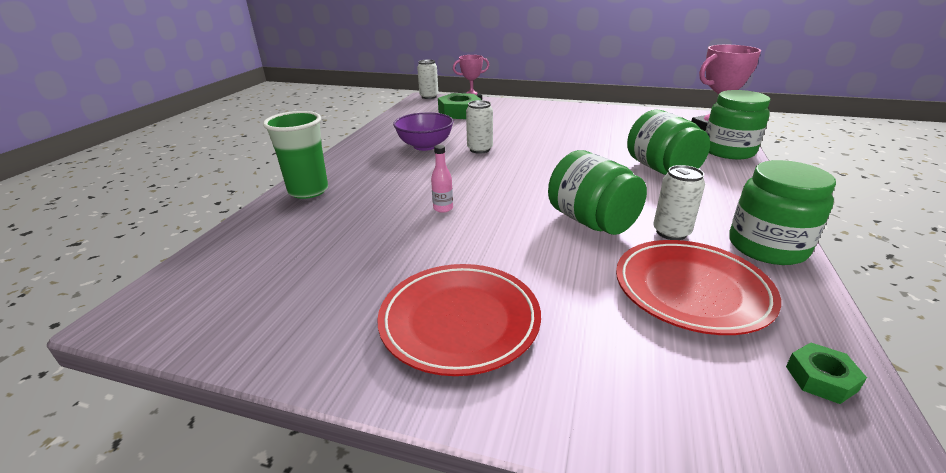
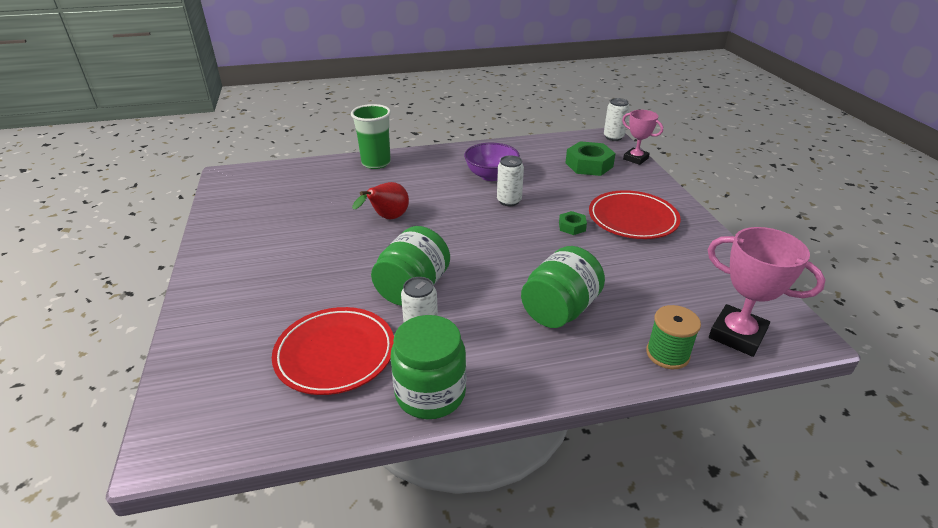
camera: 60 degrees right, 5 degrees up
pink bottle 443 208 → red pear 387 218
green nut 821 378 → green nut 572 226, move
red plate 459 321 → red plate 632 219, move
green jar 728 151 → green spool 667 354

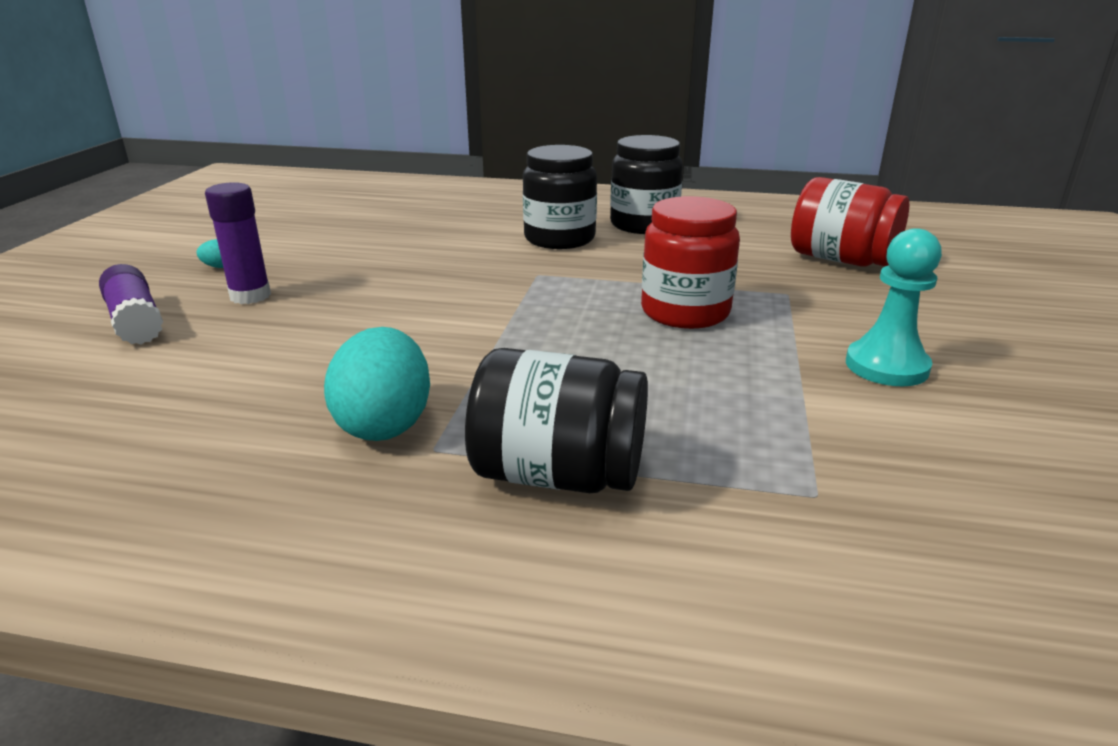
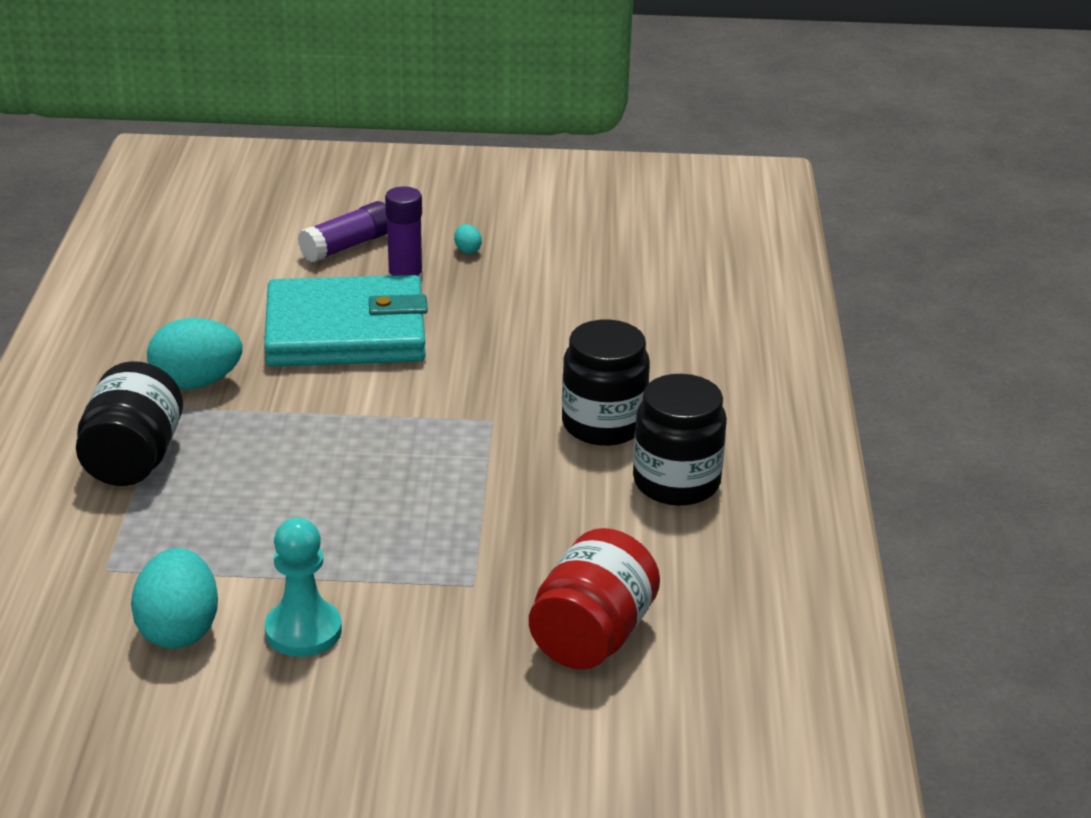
camera: 80 degrees right, 5 degrees up
- → turquoise egg 179 630
- → turquoise wallet 346 331
red jar 685 312 → -

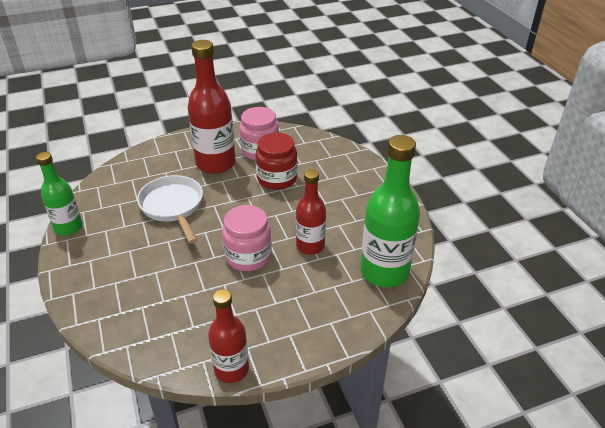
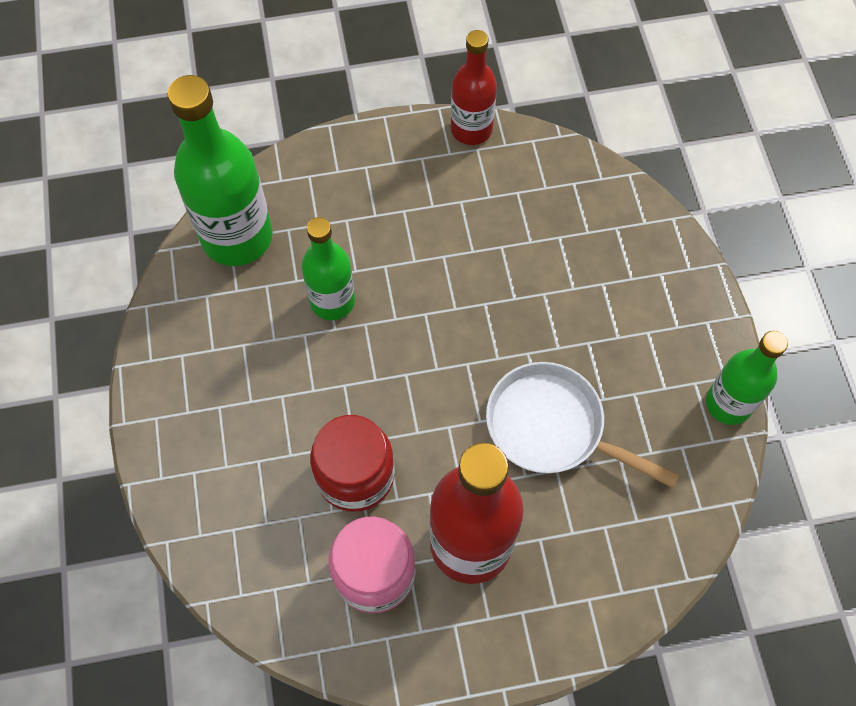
camera: 170 degrees left, 25 degrees up
red bottle 310 246 → green bottle 332 301
white pan 173 207 → white pan 552 427, 135 degrees clockwise
pink jar 248 256 → -

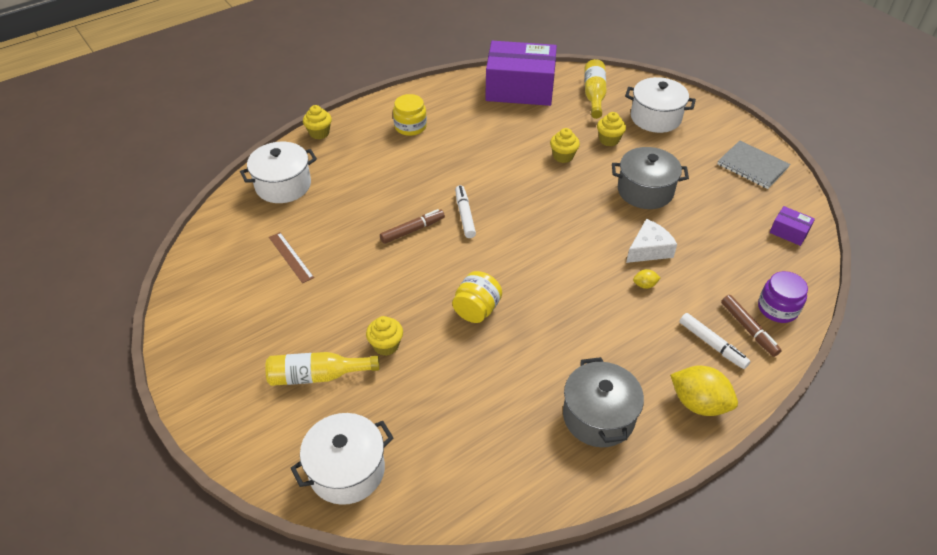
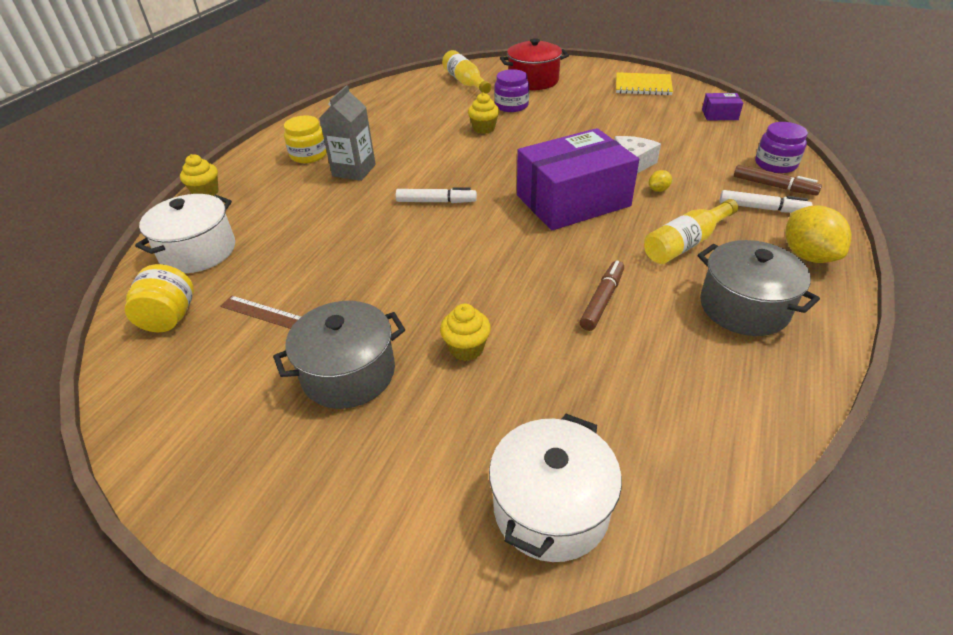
camera: 30 degrees left, 5 degrees down
yellow jar 476 310 → yellow jar 170 318, move
grey pot 645 191 → grey pot 348 373, move
- → grey carton 354 170
white marker 465 215 → white marker 436 202, 135 degrees clockwise
yellow cupcake 609 140 → purple jar 511 106
white pot 655 118 → red pot 533 81
purple box 520 88 → purple box 573 200, move
brown marker 412 230 → brown marker 602 300, move
grey notebook 752 166 → yellow notebook 643 86
yellow bottle 317 376 → yellow bottle 686 243, move
yellow lemon 698 403 → yellow lemon 807 255, 75 degrees clockwise

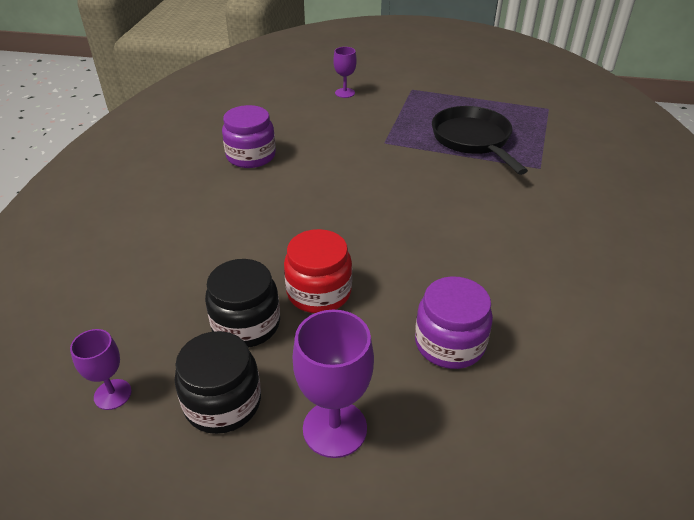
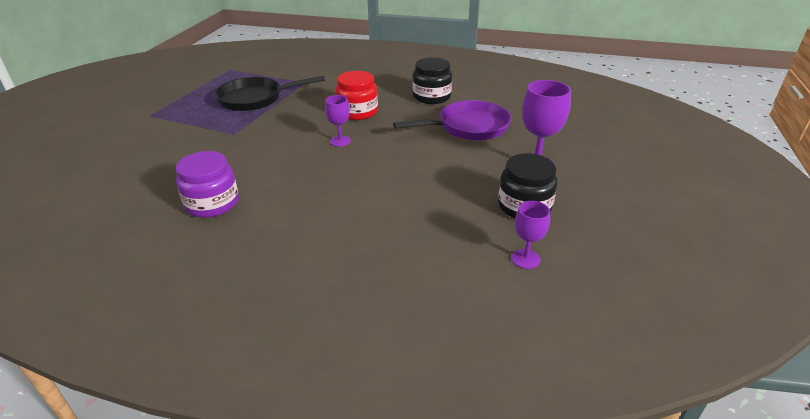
camera: 85 degrees left, 5 degrees down
purple goblet 345 93 → purple goblet 340 141, move
red jar 319 292 → red jar 357 112, move
purple jar 449 343 → purple pan 468 127
black jar 246 324 → black jar 431 97, move

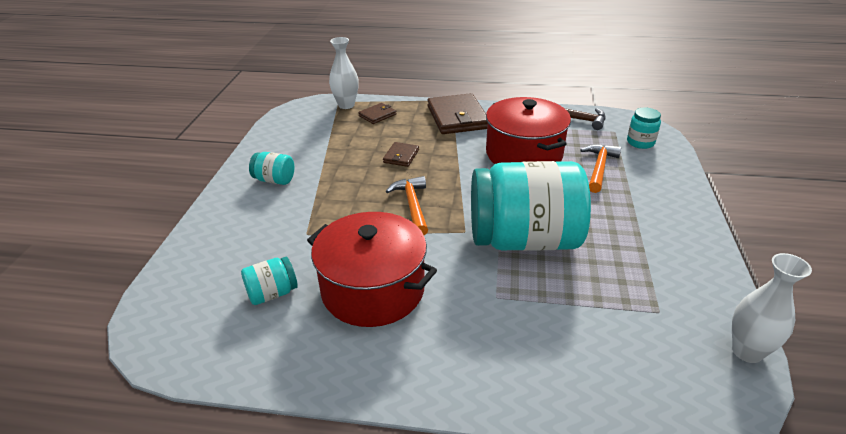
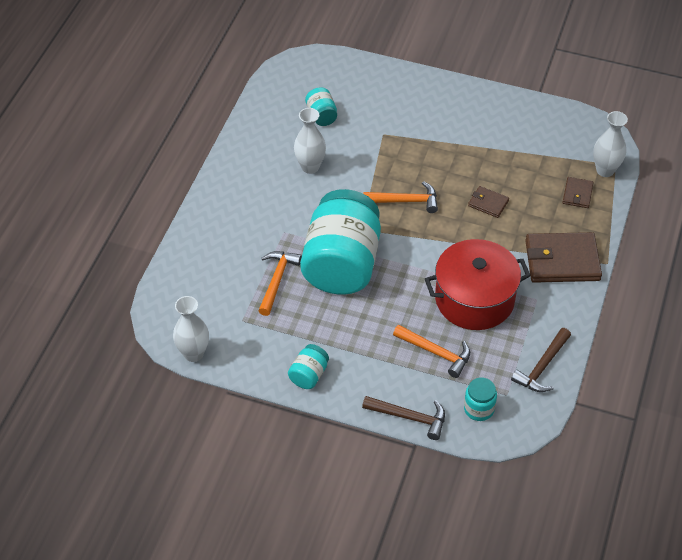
camera: 100 degrees right, 15 degrees up
- → orange hammer 277 280
turquoise jar 274 180 → turquoise jar 309 375, move
red pot 373 290 → white vase 310 167
- → brown hammer 410 417
brown wallet 377 115 → brown wallet 577 194, 45 degrees clockwise

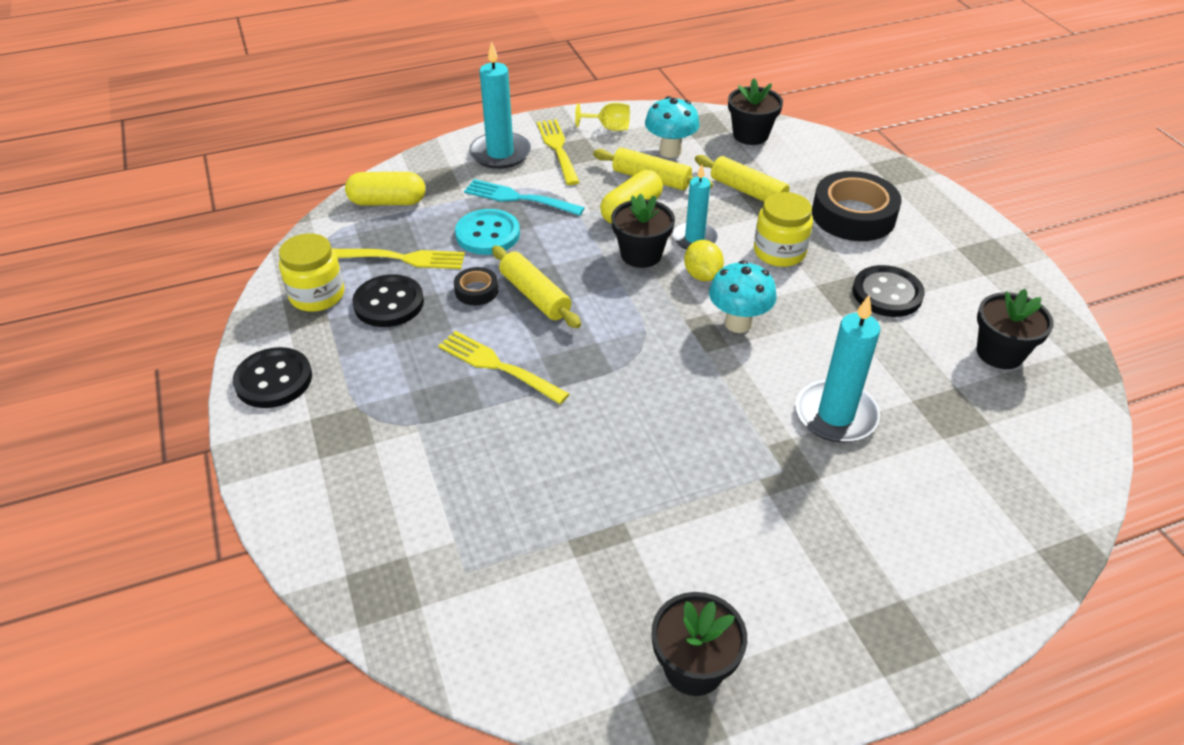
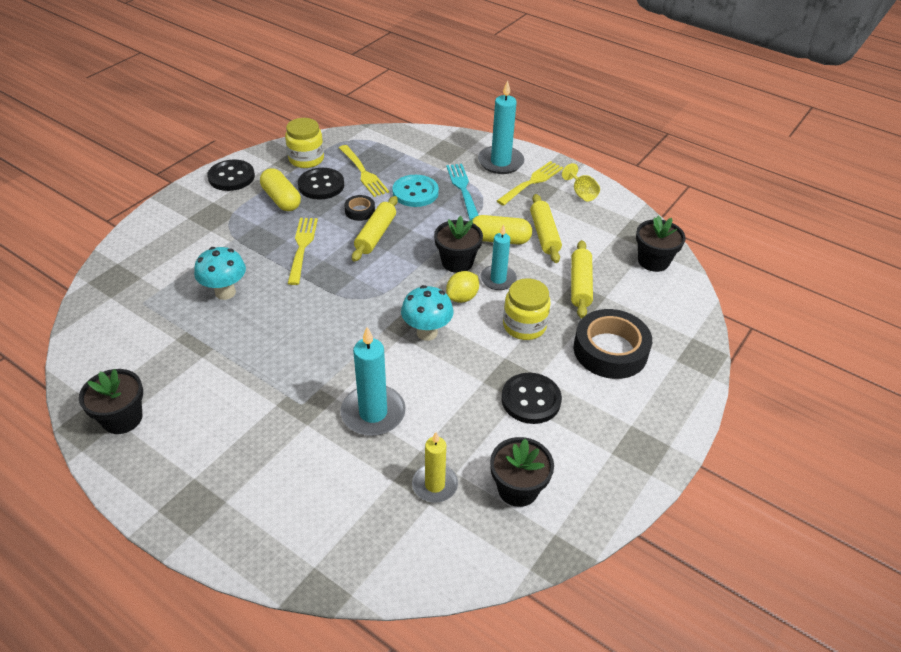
camera: 55 degrees right, 0 degrees up
turquoise mushroom 670 151 → turquoise mushroom 225 292, move
yellow capsule 387 202 → yellow capsule 281 199, move
- → yellow candle 435 485

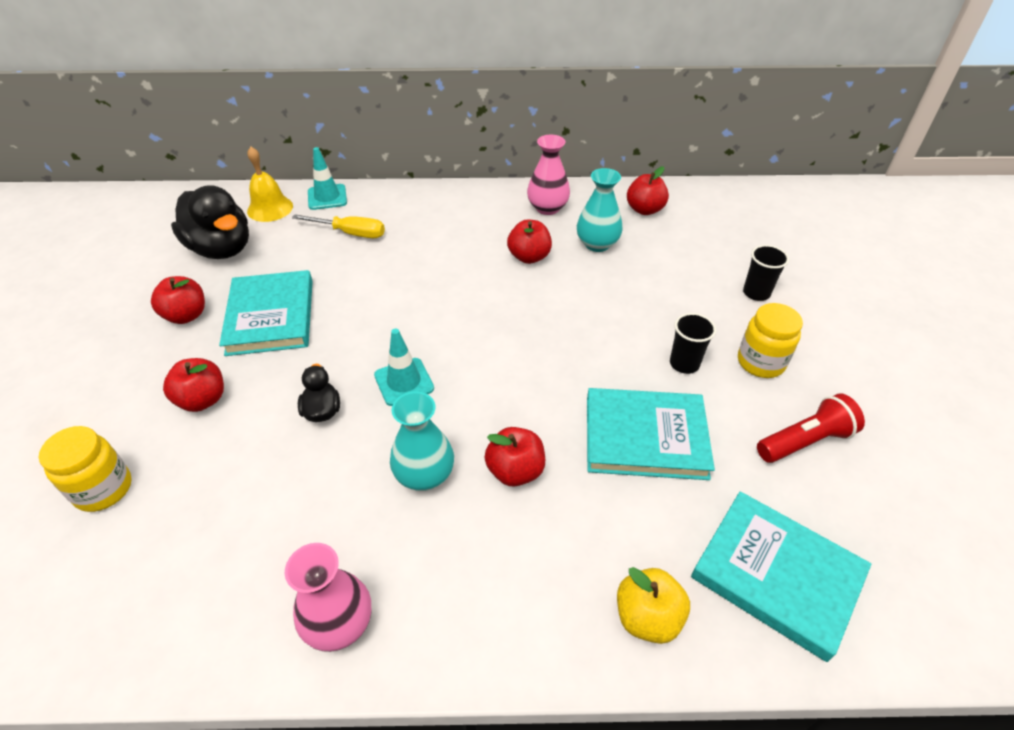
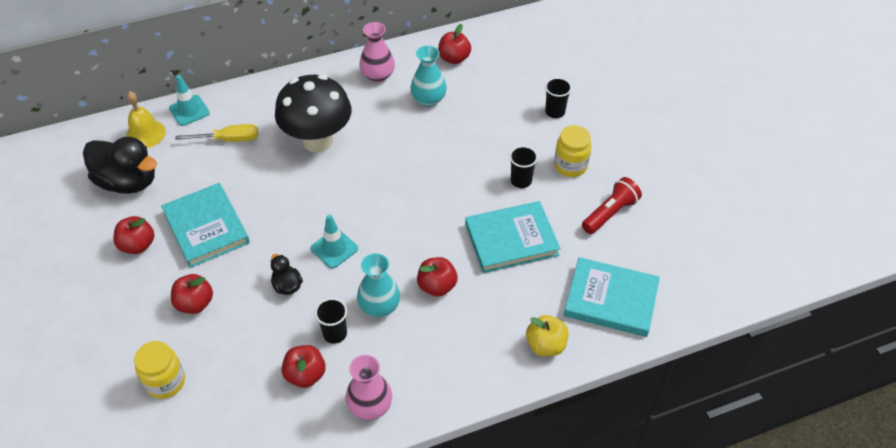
camera: 20 degrees left, 5 degrees up
- → black mushroom 318 141
red apple 529 257 → red apple 305 375, move
- → black cup 335 334

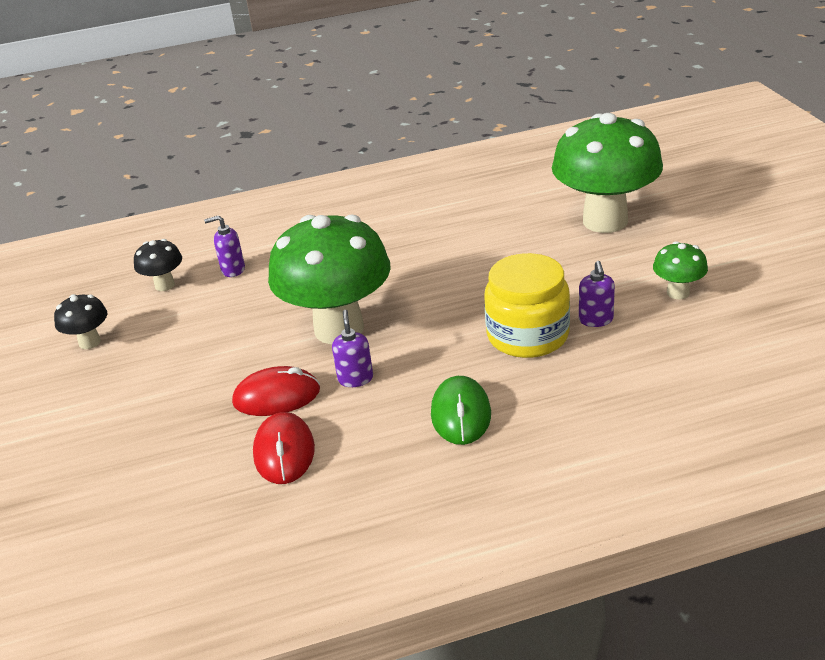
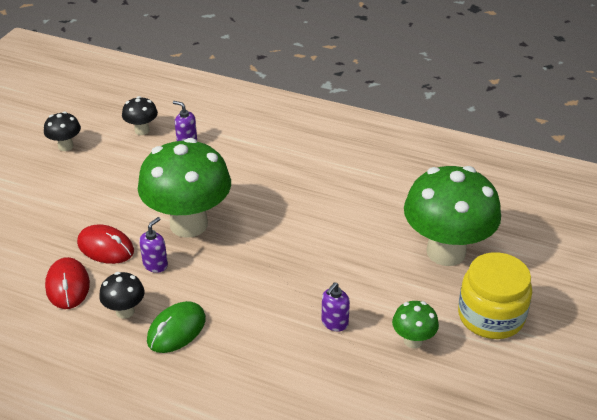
camera: 35 degrees right, 5 degrees up
red mouse 284 452 → red mouse 68 286, 45 degrees counterclockwise
- → black mushroom 125 311
yellow jar 527 335 → yellow jar 491 316, move

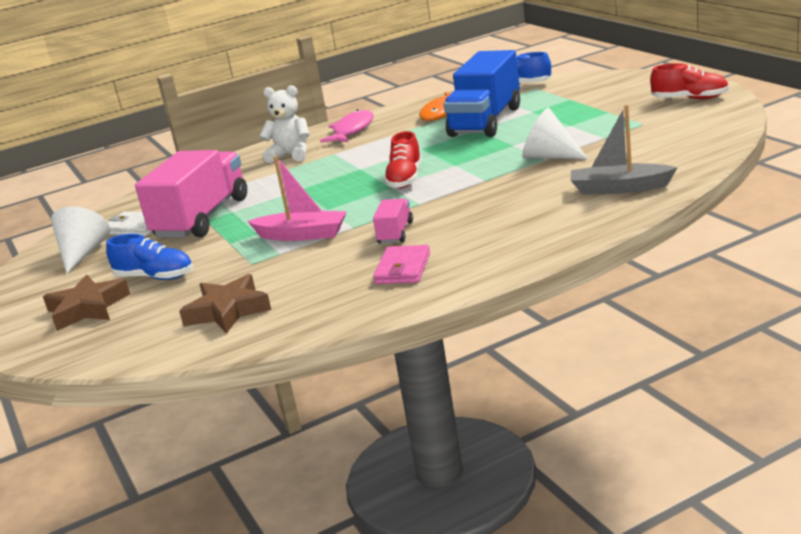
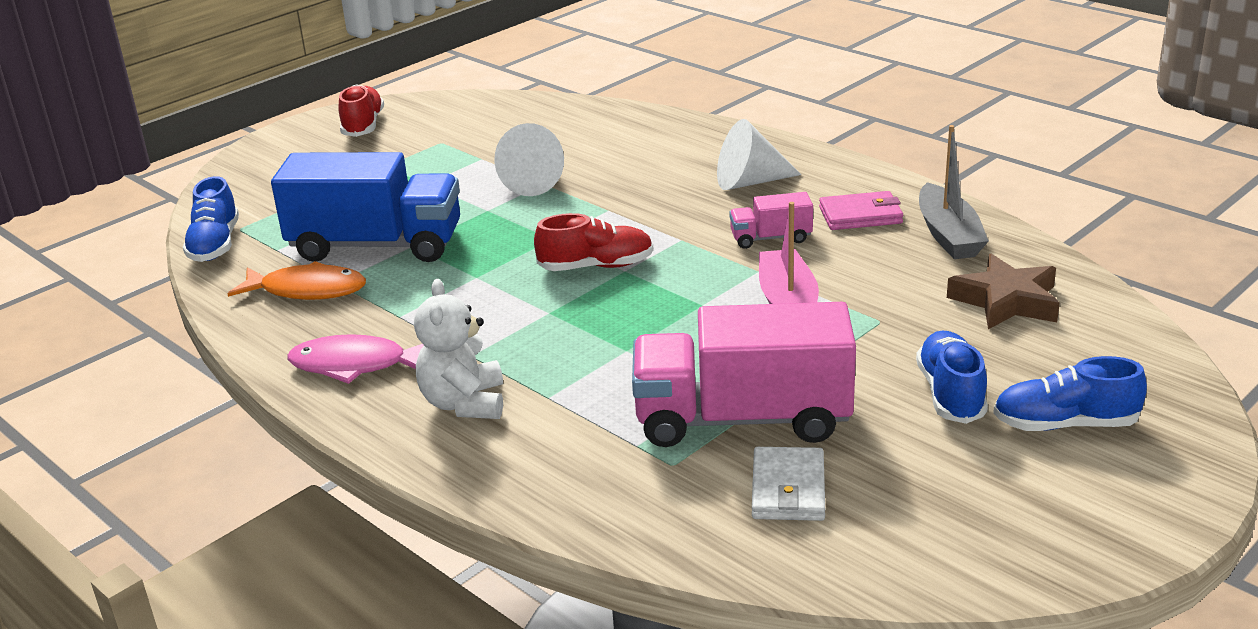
camera: 110 degrees left, 5 degrees up
white cone 83 254 → white cone 750 182, move
grey boat 619 188 → grey boat 948 235, move
brown star 87 308 → blue shoe 1064 424

